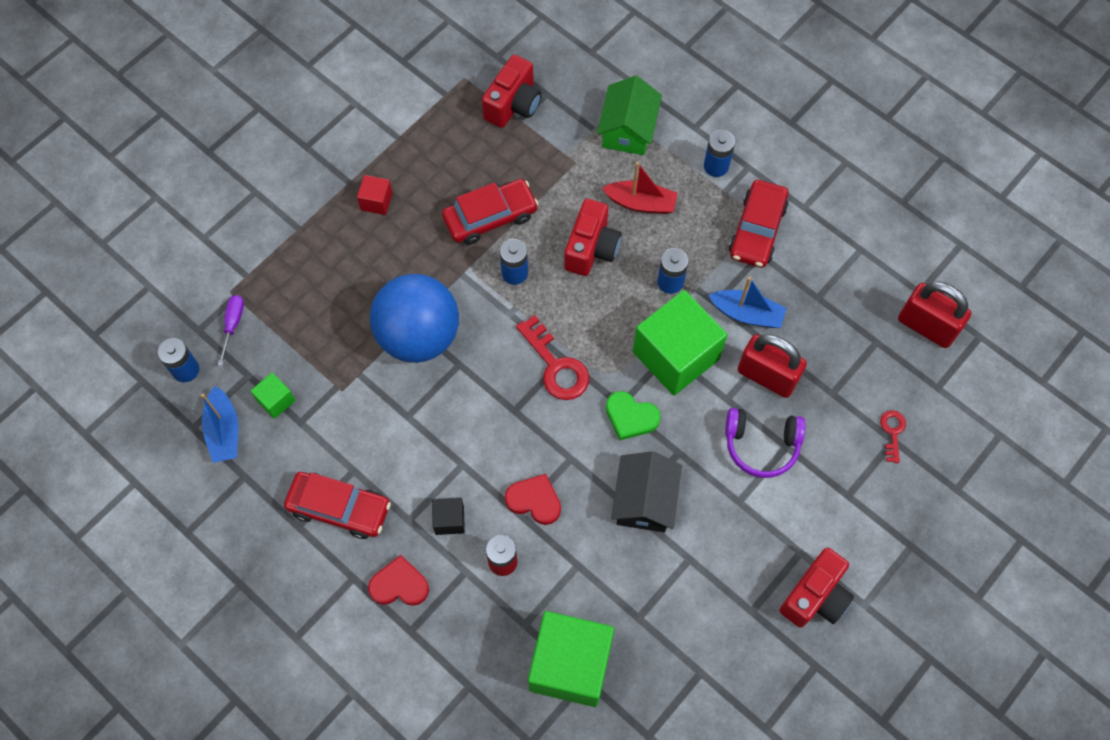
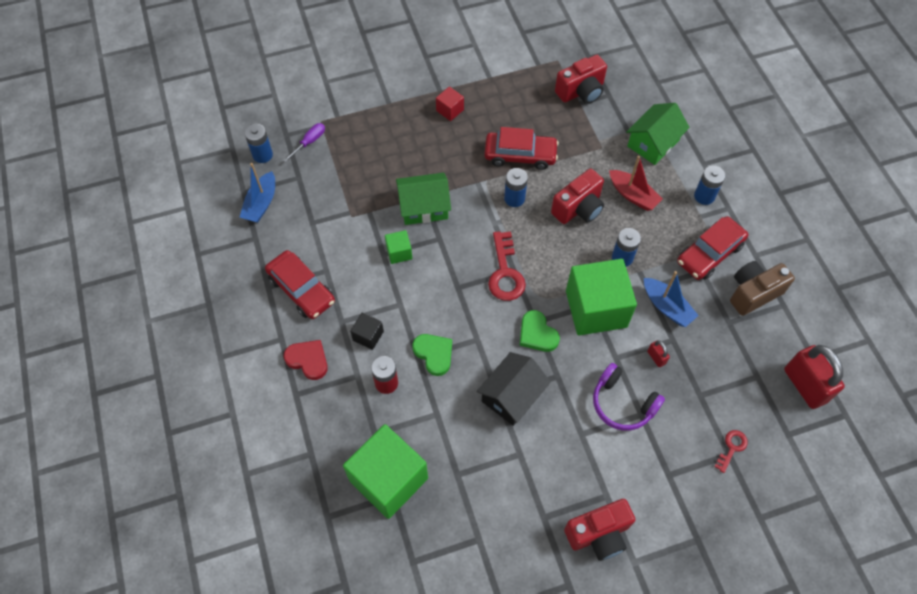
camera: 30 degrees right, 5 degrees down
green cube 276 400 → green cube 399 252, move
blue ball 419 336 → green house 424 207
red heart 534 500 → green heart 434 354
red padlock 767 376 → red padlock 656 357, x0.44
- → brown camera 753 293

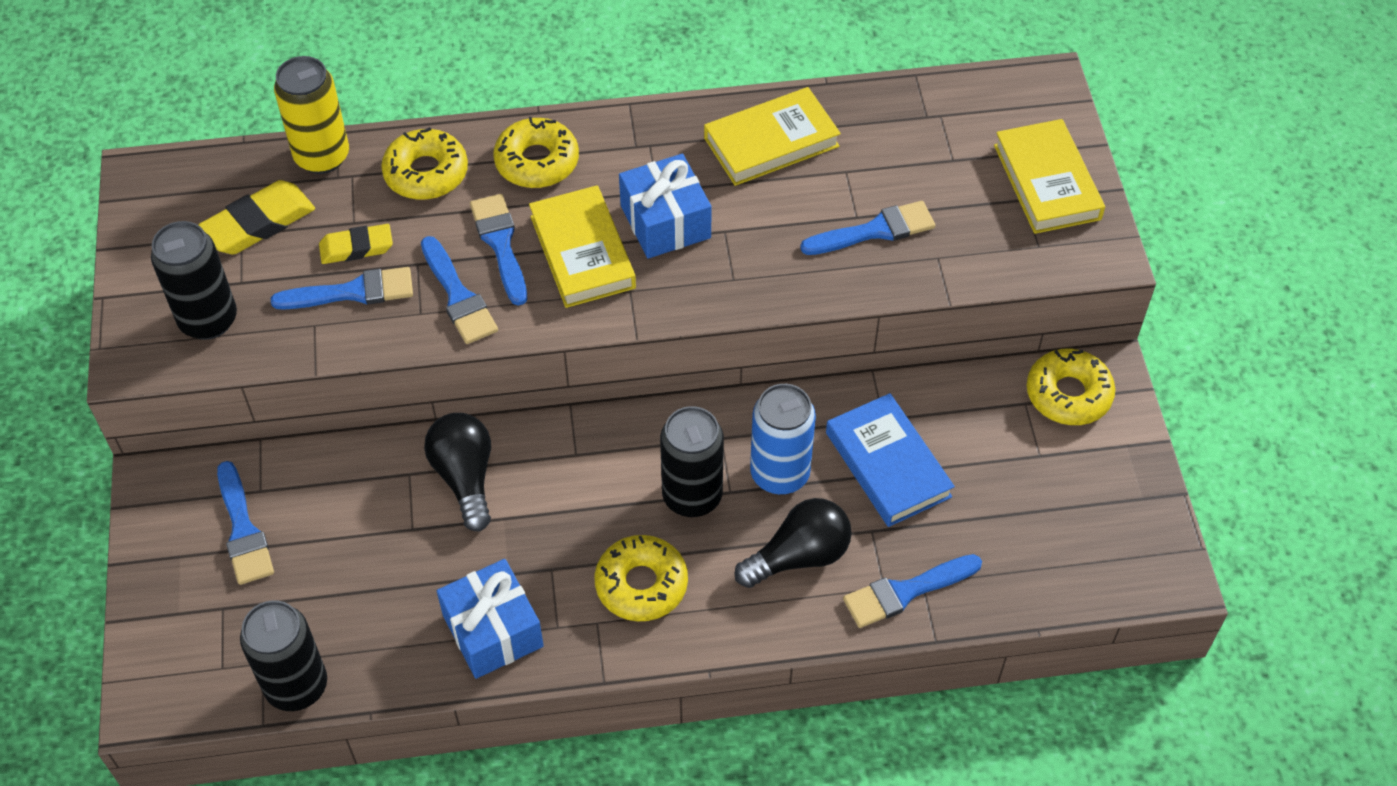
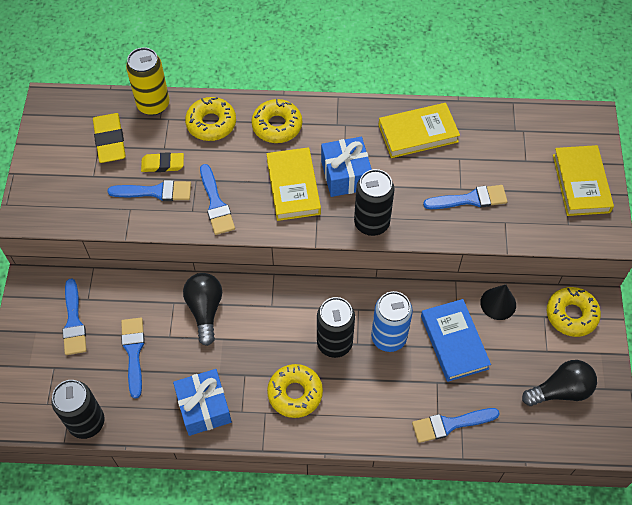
camera: 10 degrees right, 5 degrees up
yellow eraser 259 223 → yellow eraser 110 141, 75 degrees counterclockwise
blue brush 500 244 → blue brush 133 352, move
black can 208 320 → black can 371 223, move
- → black cone 498 303
black light bulb 799 556 → black light bulb 560 390, move

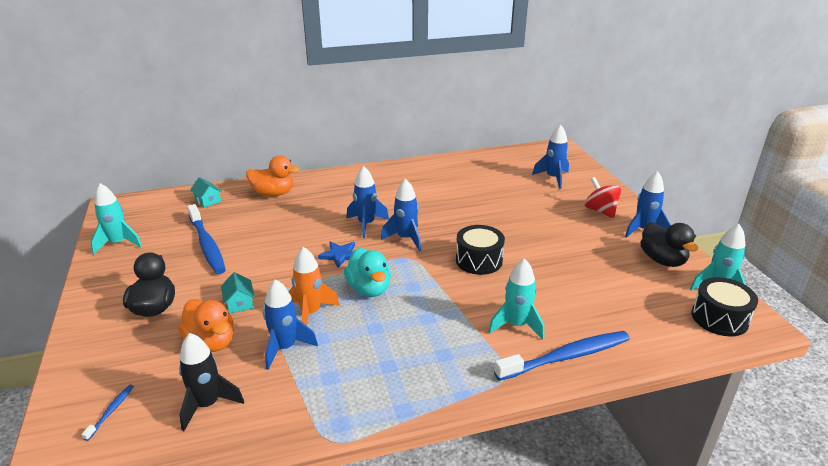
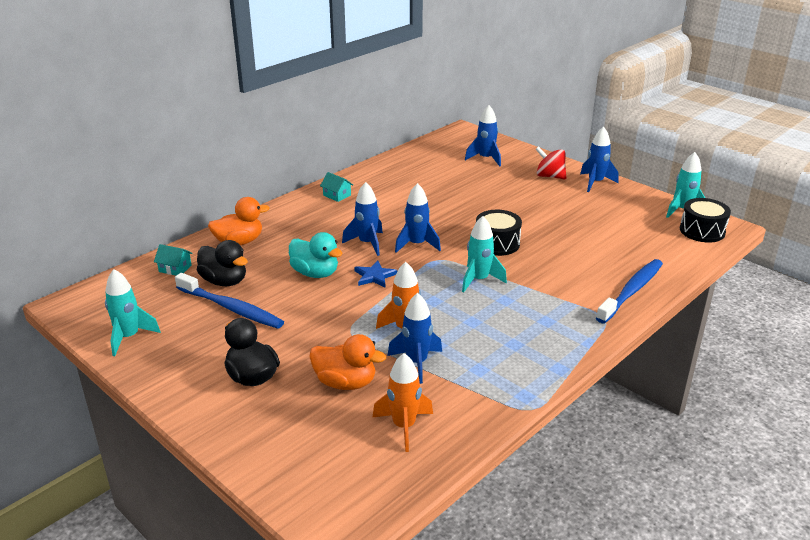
camera: 30 degrees left, 0 degrees up
black duck 662 260 → black duck 224 281, move
turquoise duck 369 289 → turquoise duck 315 273, move
turquoise house 239 303 → turquoise house 337 195, move
black rocket 208 404 → orange rocket 404 426
turquoise rocket 516 325 → turquoise rocket 479 280, move
blue toothbrush 111 411 → -

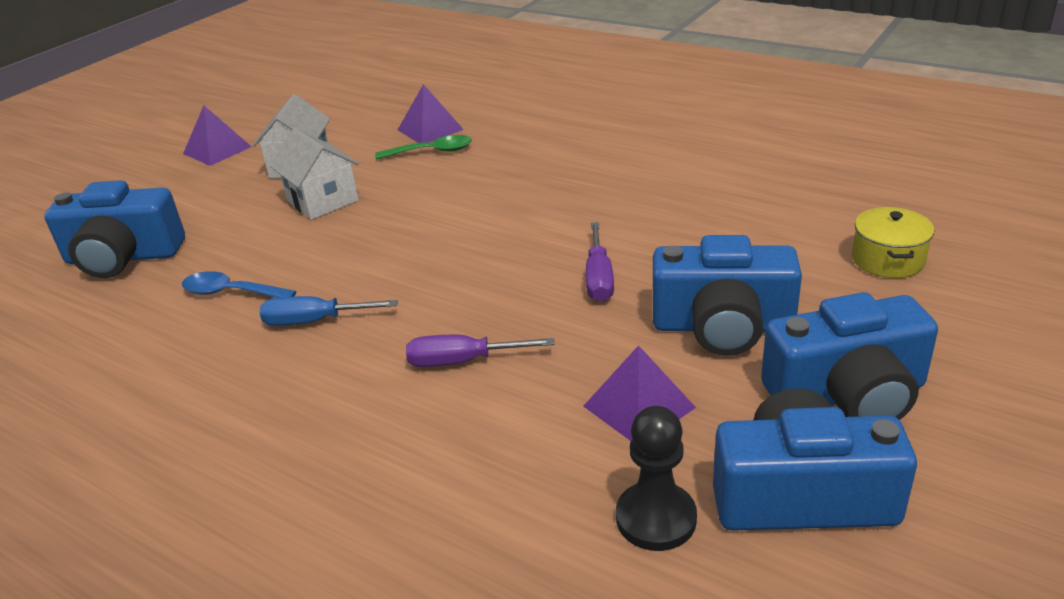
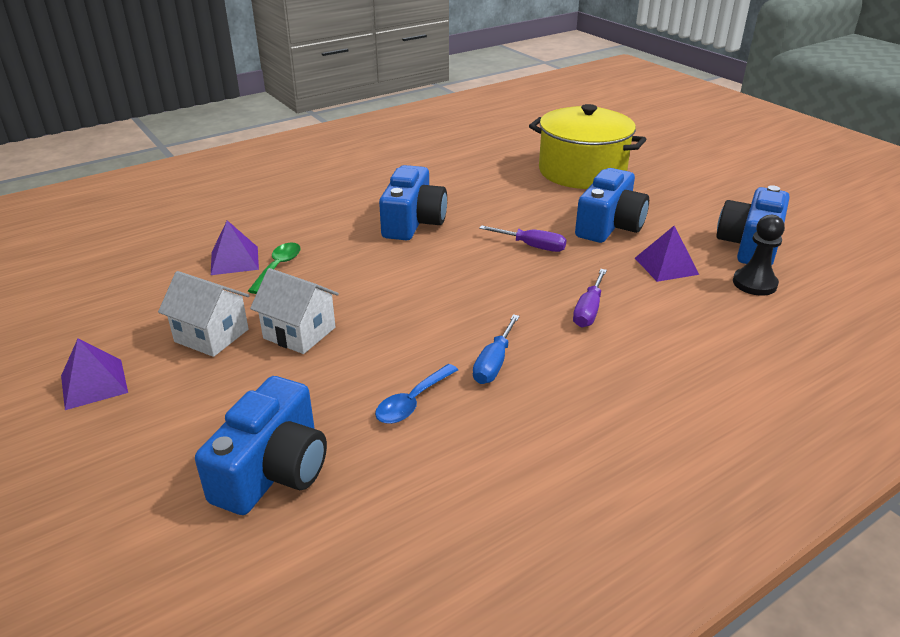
camera: 70 degrees left, 0 degrees up
white house 322 201 → white house 299 333, 45 degrees clockwise
blue camera 848 394 → blue camera 413 222, move
yellow pot 888 260 → yellow pot 582 171, x2.23

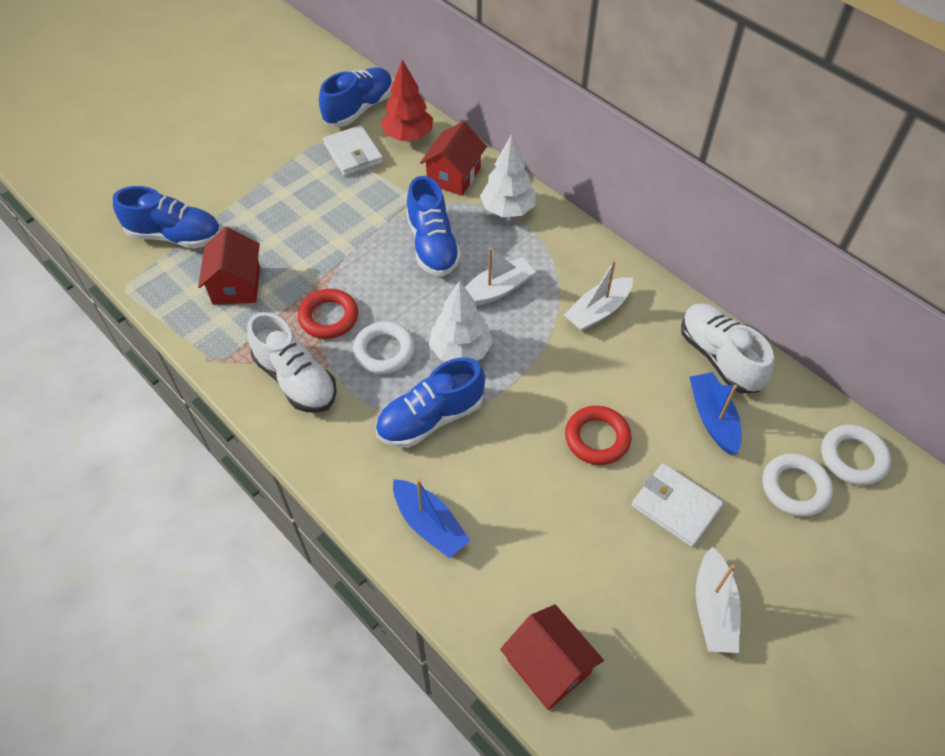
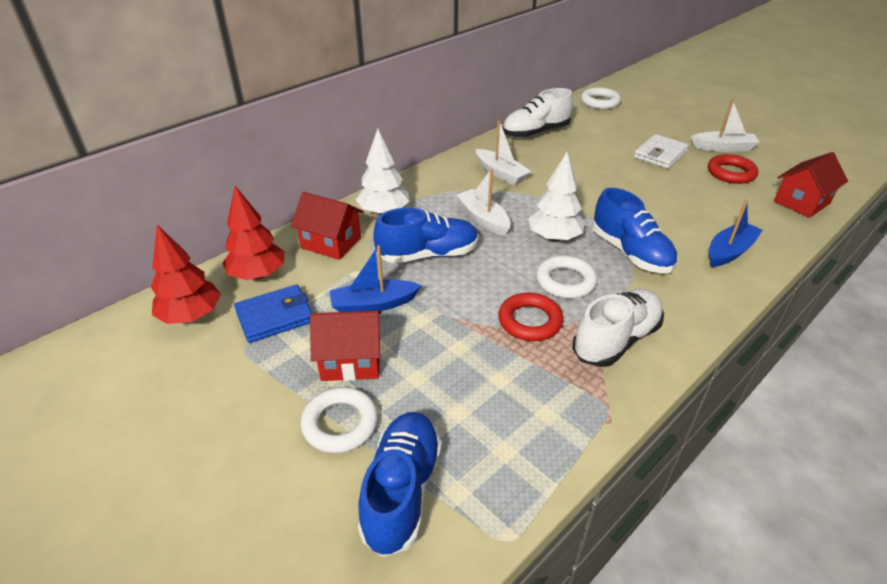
camera: 90 degrees left, 15 degrees down
blue shoe 359 109 → red tree 191 316
white wallet 353 154 → blue wallet 275 316
white ring 795 488 → white ring 340 424, move
red house 236 285 → red house 351 360, move
blue boat 712 418 → blue boat 373 304, move
red ring 597 438 → red ring 731 173, move

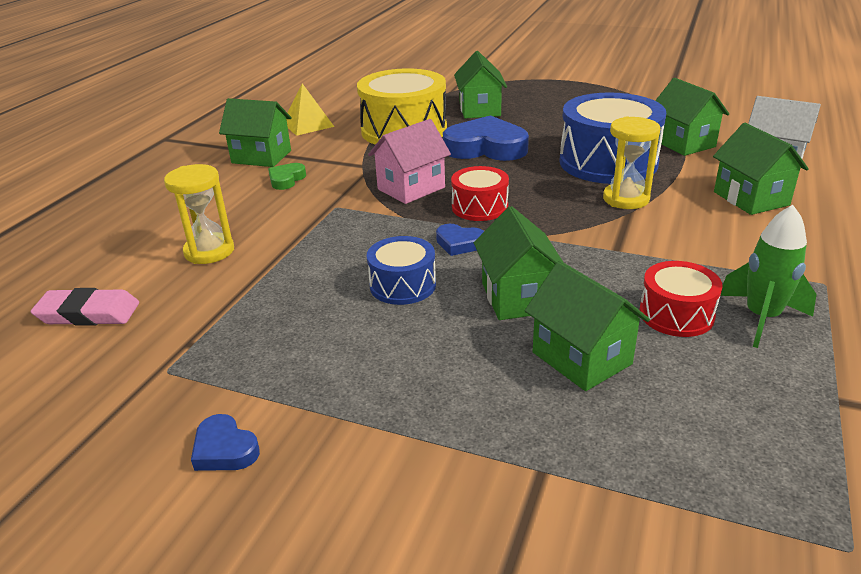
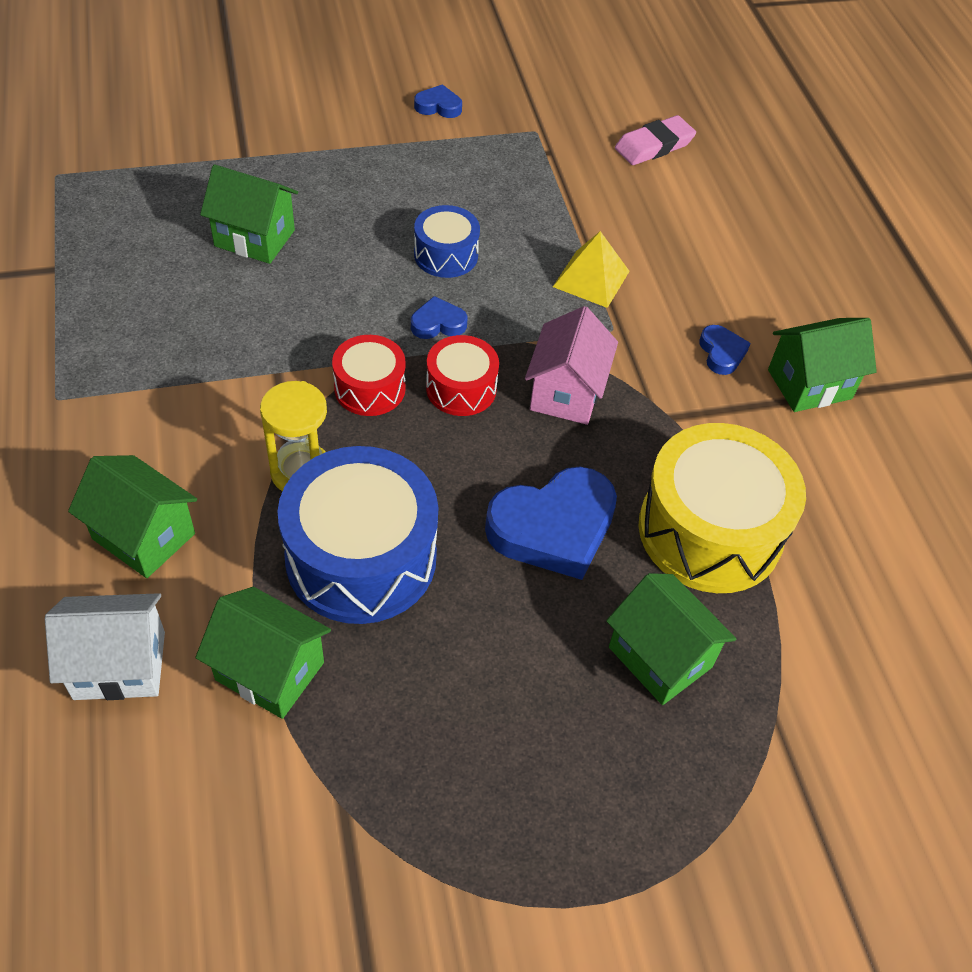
camera: 140 degrees right, 20 degrees up
red drum 676 314 → red drum 370 388, move
yellow pyramid 308 124 → yellow pyramid 591 279, move
green heart 286 179 → blue heart 721 353
yellow hourglass 209 251 → -
green house 518 297 → -
green rocket 761 318 → -

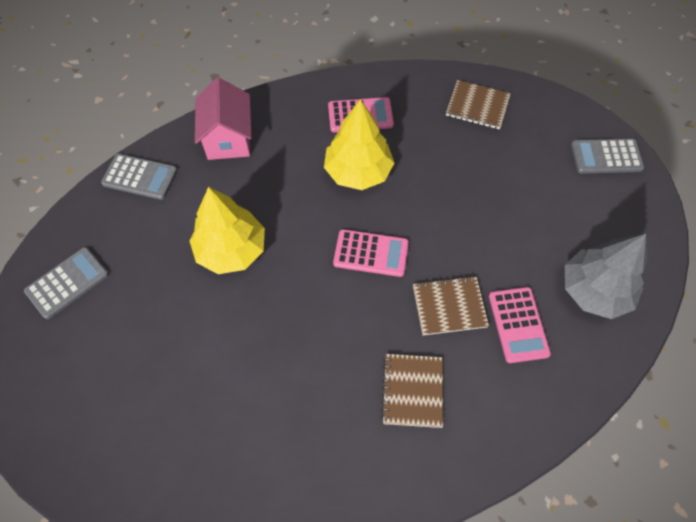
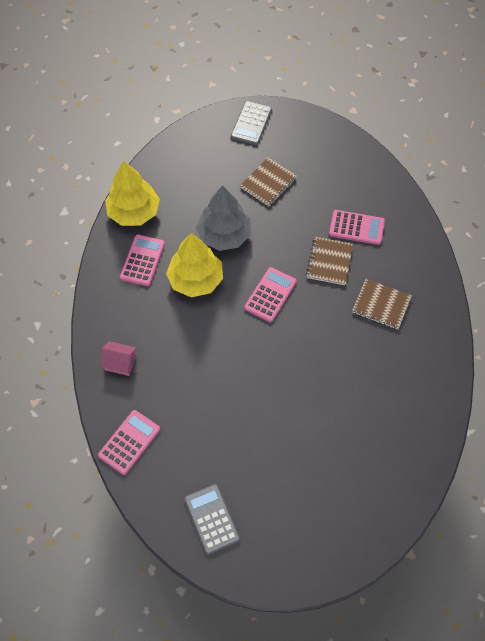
camera: 70 degrees left, 0 degrees up
grey calculator 140 177 → pink calculator 129 442
pink house 228 138 → pink house 120 363, x0.59
yellow tree 231 250 → yellow tree 134 212, move
grey tree 594 291 → grey tree 224 235, move
brown notebook 477 106 → brown notebook 268 183, move

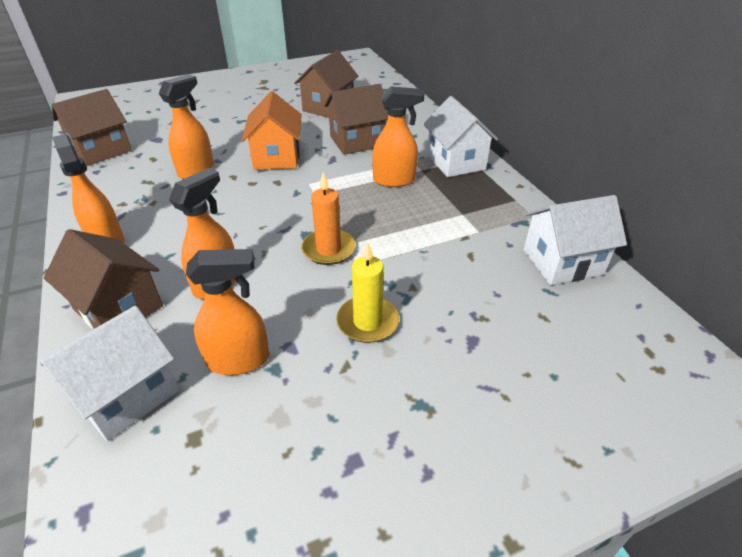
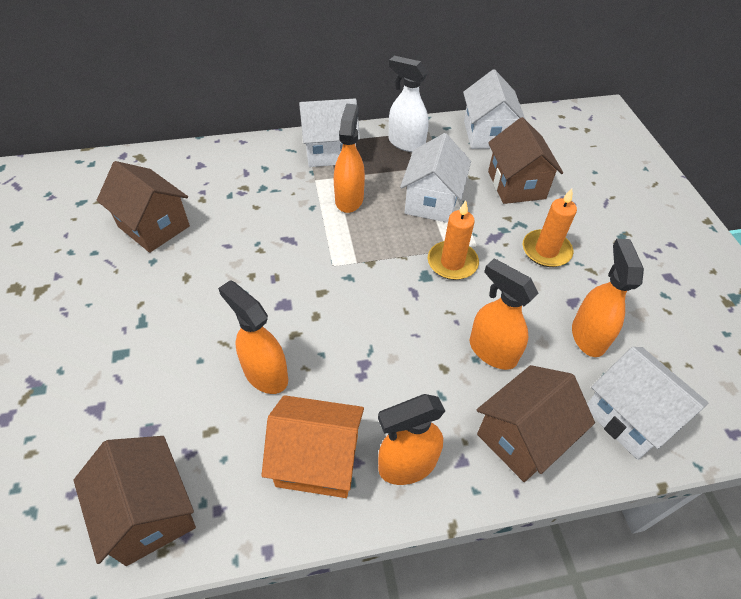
camera: 80 degrees left, 10 degrees up
orange house 277 157 → orange house 317 460, move
- → white spray bottle 406 143
- → white house 432 201
brown house 357 141 → brown house 516 185, move
yellow candle 367 322 → orange candle 546 250

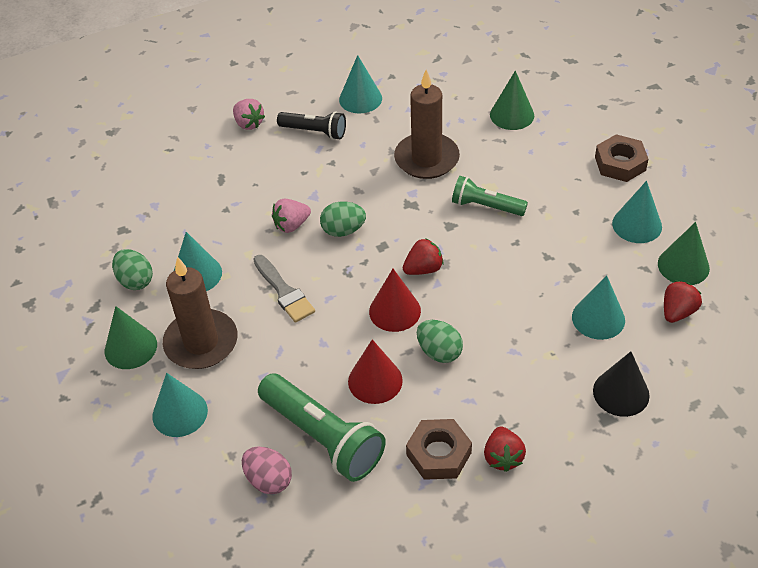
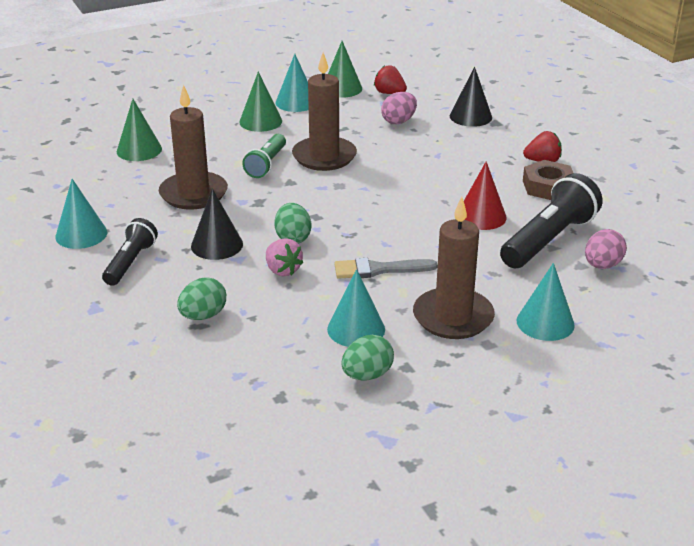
camera: 95 degrees left, 15 degrees down
green egg 439 352 → green egg 203 316, move
- → black cone 217 245
green cone 130 347 → green cone 260 121, move
- → brown candle 324 157
grey brush 284 291 → grey brush 379 269, 150 degrees counterclockwise
turquoise cone 598 318 → pink egg 398 121
green flashlight 322 437 → black flashlight 548 240
pink strawberry 249 123 → -
red cone 394 311 → -
red strawberry 423 269 → -
brown nut 620 163 → -

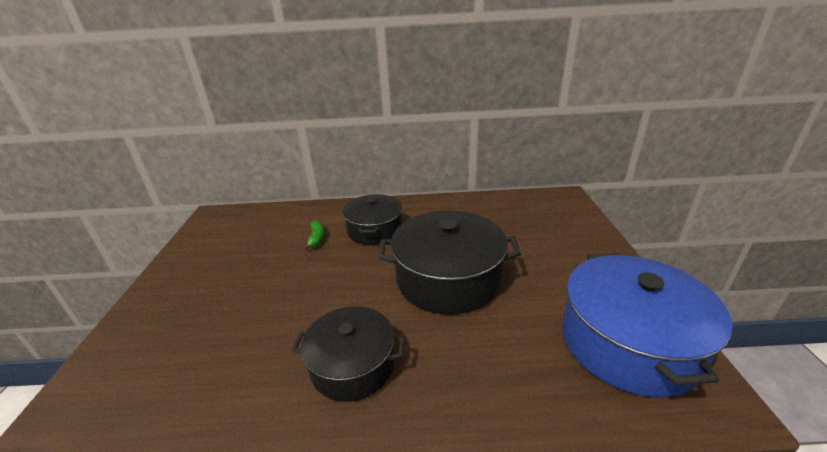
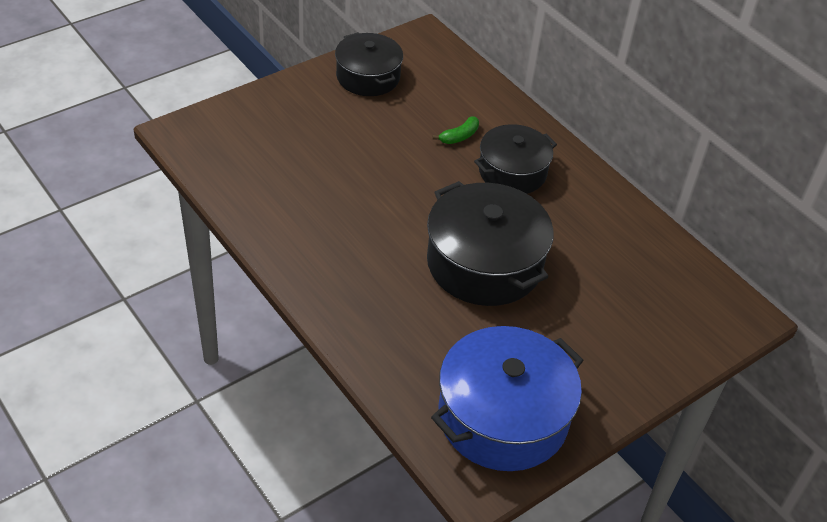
camera: 50 degrees right, 15 degrees up
black pot 352 365 → black pot 368 77, move

